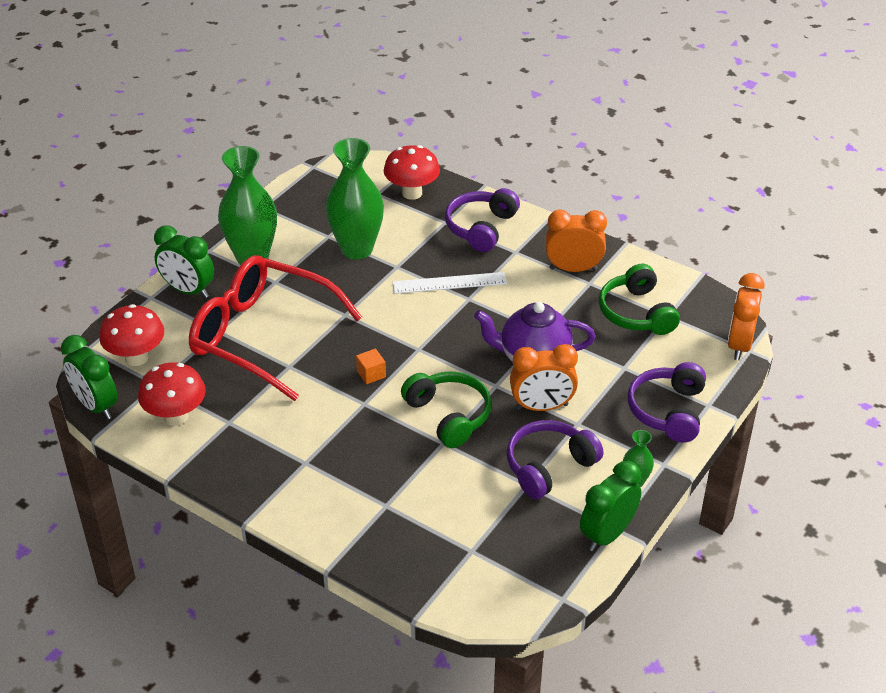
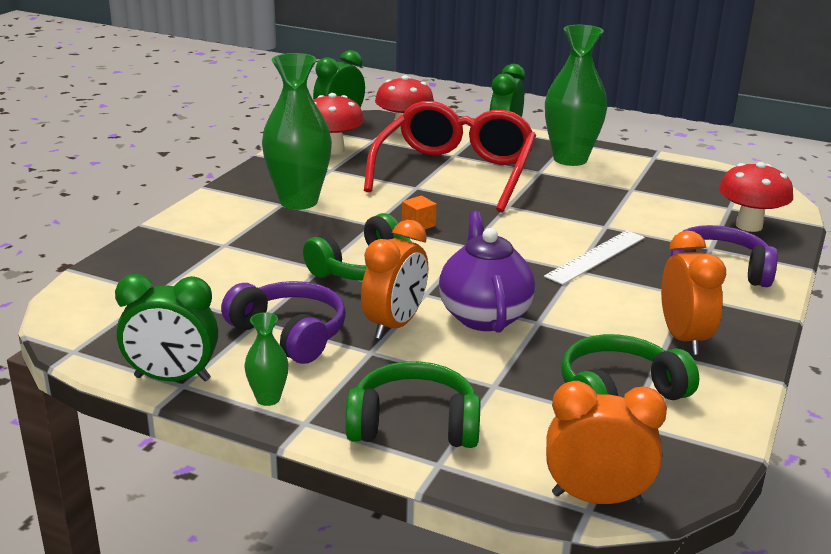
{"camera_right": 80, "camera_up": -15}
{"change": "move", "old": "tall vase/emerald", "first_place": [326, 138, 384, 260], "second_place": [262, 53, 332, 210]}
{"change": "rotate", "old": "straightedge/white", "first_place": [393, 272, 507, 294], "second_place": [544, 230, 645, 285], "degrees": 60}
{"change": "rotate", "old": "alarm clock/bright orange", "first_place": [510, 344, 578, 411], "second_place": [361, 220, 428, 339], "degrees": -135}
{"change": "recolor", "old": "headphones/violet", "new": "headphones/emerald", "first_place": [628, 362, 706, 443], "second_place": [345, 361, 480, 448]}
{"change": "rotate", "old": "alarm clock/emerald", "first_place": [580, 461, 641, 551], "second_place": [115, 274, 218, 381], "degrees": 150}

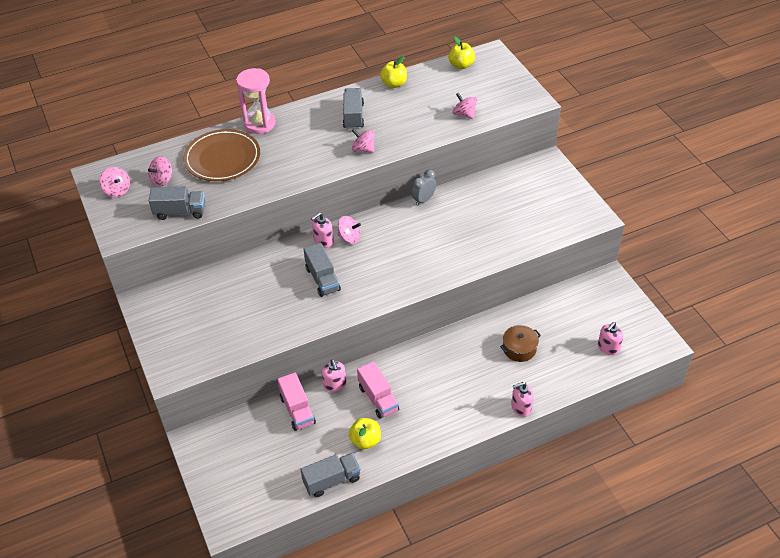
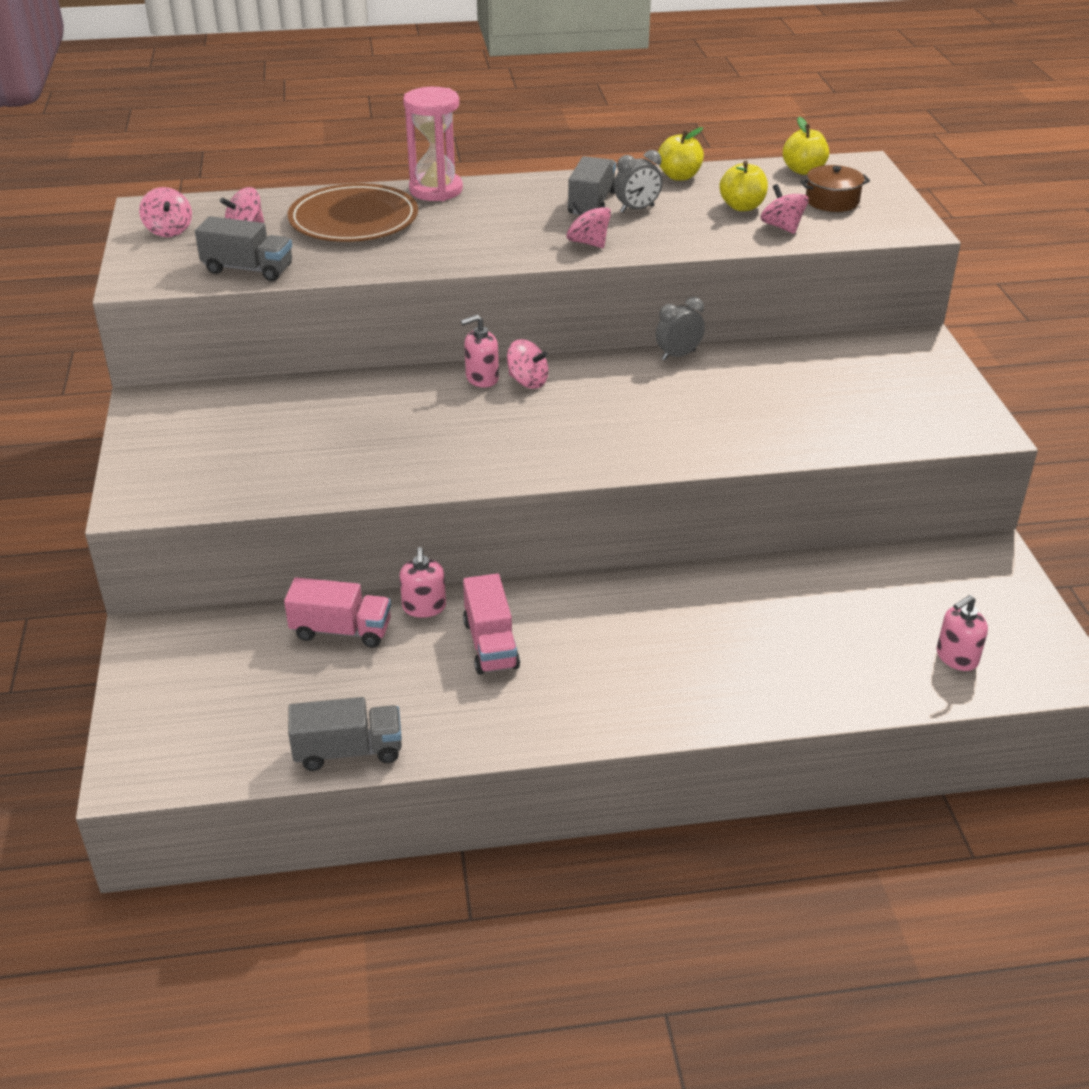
{"camera_right": 15, "camera_up": -10}
{"change": "delete", "old": "toy truck/gray", "first_place": [304, 243, 341, 297]}
{"change": "move", "old": "stockpot/russet", "first_place": [500, 325, 541, 362], "second_place": [800, 165, 870, 212]}
{"change": "rotate", "old": "toy truck/rosy", "first_place": [277, 372, 316, 431], "second_place": [284, 577, 391, 648], "degrees": -75}
{"change": "delete", "old": "pump bottle/rosy", "first_place": [511, 382, 534, 417]}
{"change": "move", "old": "apple/yellow", "first_place": [349, 418, 381, 449], "second_place": [719, 161, 768, 211]}
{"change": "insert", "new": "alarm clock/gray", "second_place": [614, 150, 663, 213]}

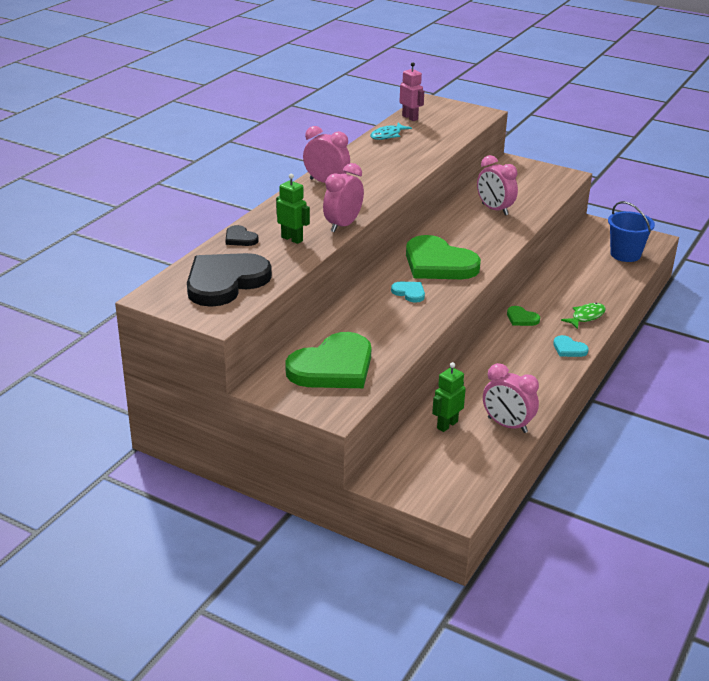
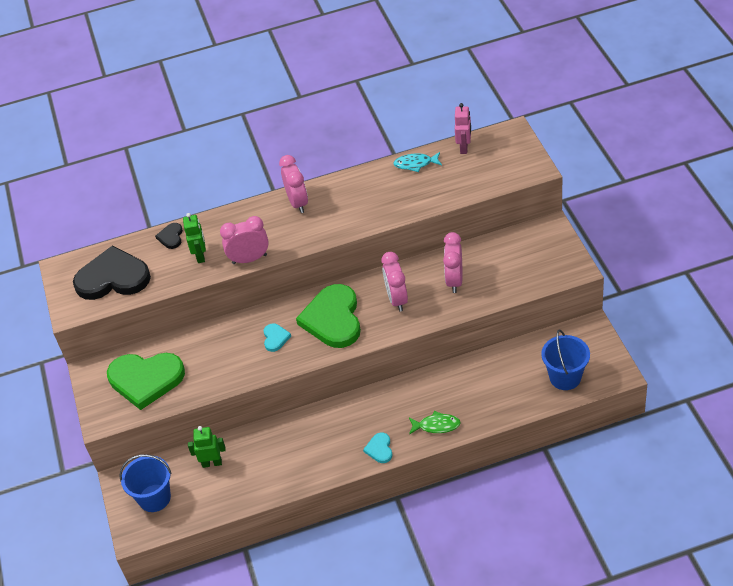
{"camera_right": 50, "camera_up": 15}
{"change": "delete", "old": "heart/emerald", "first_place": [507, 306, 540, 326]}
{"change": "move", "old": "alarm clock/rosy", "first_place": [483, 363, 539, 433], "second_place": [381, 252, 408, 312]}
{"change": "insert", "new": "pail/royal blue", "second_place": [119, 454, 171, 512]}

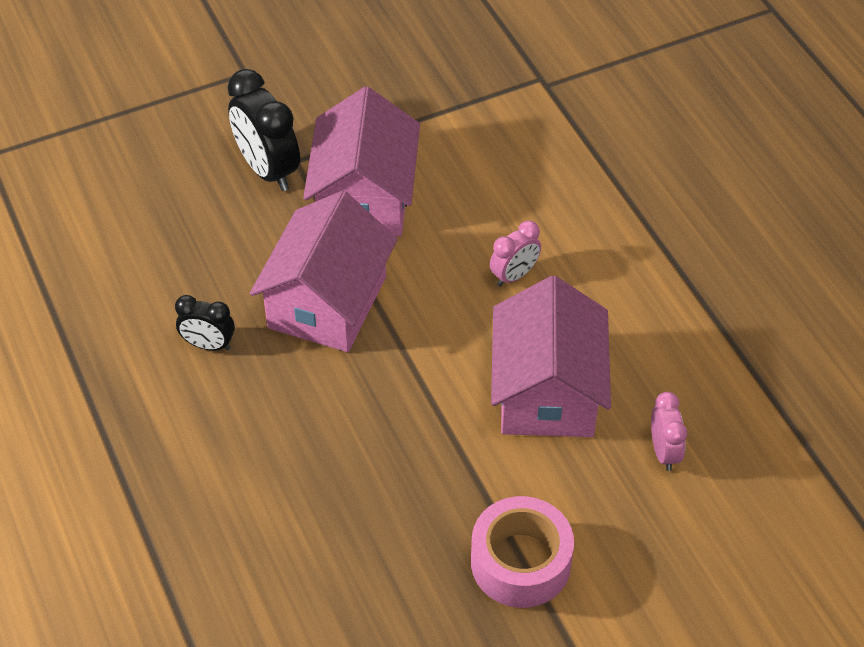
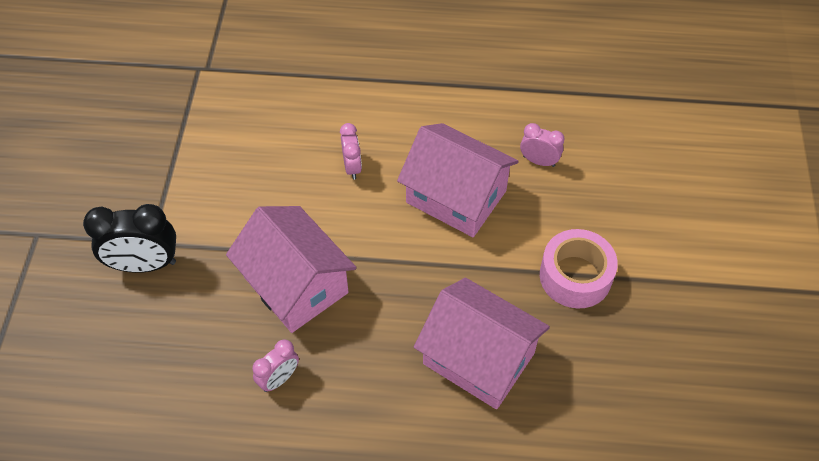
{"camera_right": -60, "camera_up": 5}
{"change": "move", "old": "cottage/rosy", "first_place": [303, 87, 420, 237], "second_place": [414, 278, 550, 409]}
{"change": "recolor", "old": "alarm clock/ebony", "new": "alarm clock/rosy", "first_place": [175, 295, 235, 350], "second_place": [252, 339, 299, 392]}

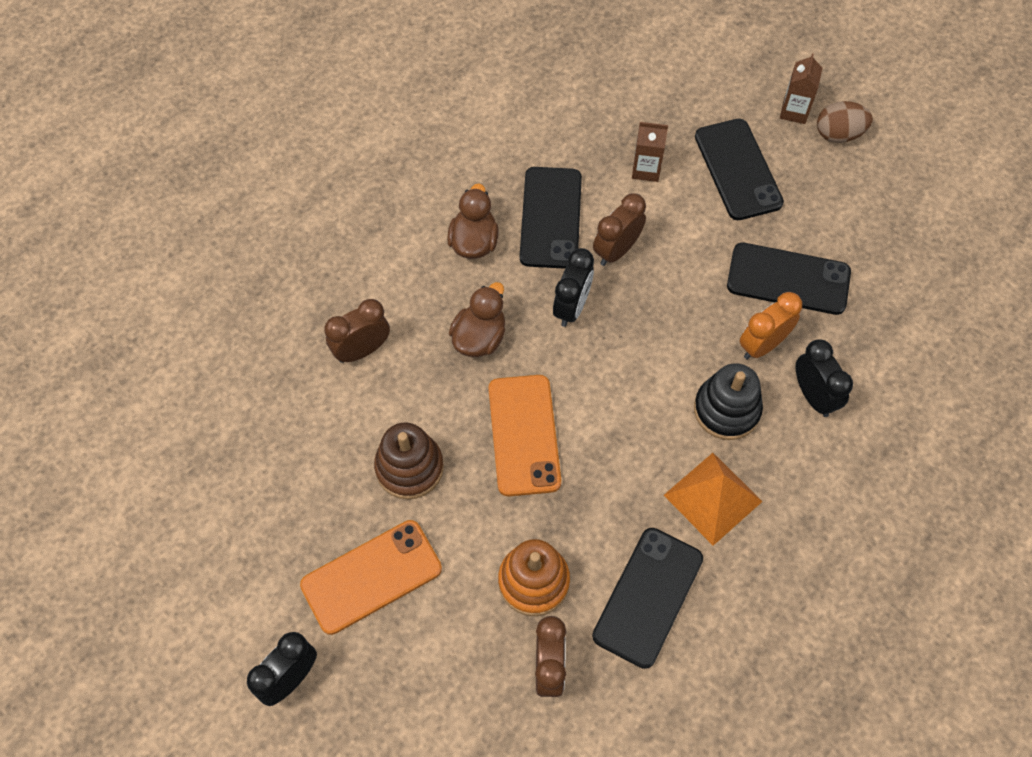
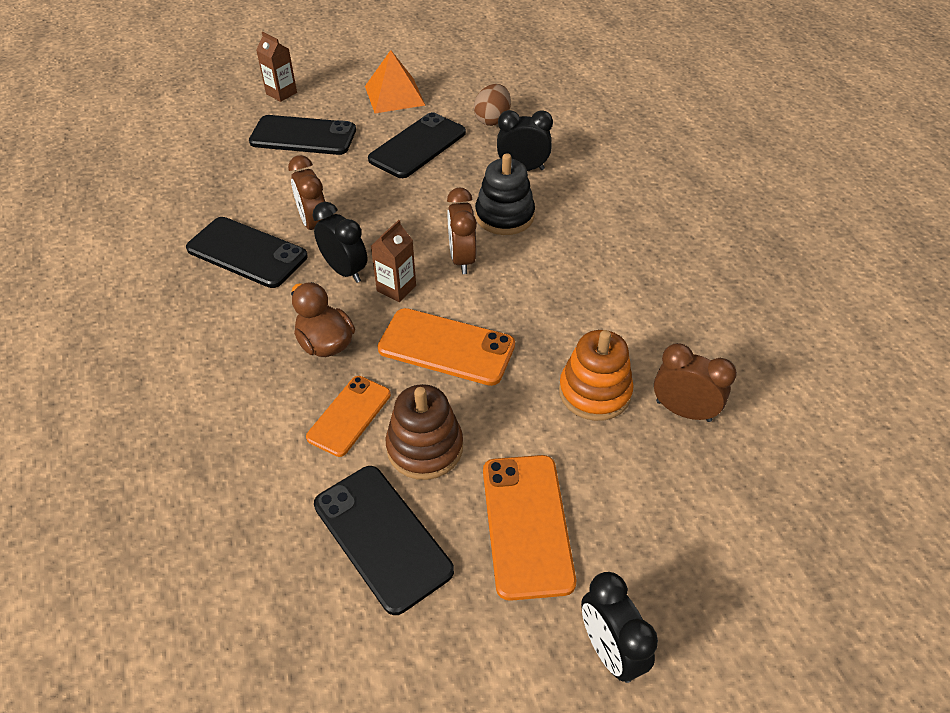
{"camera_right": -65, "camera_up": -15}
{"change": "move", "old": "egg shape/russet", "first_place": [817, 101, 873, 143], "second_place": [474, 84, 511, 126]}
{"change": "move", "old": "milk carton/russet", "first_place": [632, 122, 668, 182], "second_place": [371, 220, 416, 302]}
{"change": "delete", "old": "toy duck/russet", "first_place": [447, 183, 499, 259]}
{"change": "delete", "old": "alarm clock/bright orange", "first_place": [740, 292, 802, 359]}
{"change": "move", "old": "alarm clock/russet", "first_place": [324, 299, 390, 363], "second_place": [447, 188, 477, 274]}
{"change": "move", "old": "pyramid shape/bright orange", "first_place": [664, 453, 763, 546], "second_place": [365, 50, 426, 113]}
{"change": "move", "old": "smartphone/ebony", "first_place": [592, 528, 703, 669], "second_place": [314, 466, 454, 615]}
{"change": "insert", "new": "smartphone/bright orange", "second_place": [306, 376, 391, 457]}

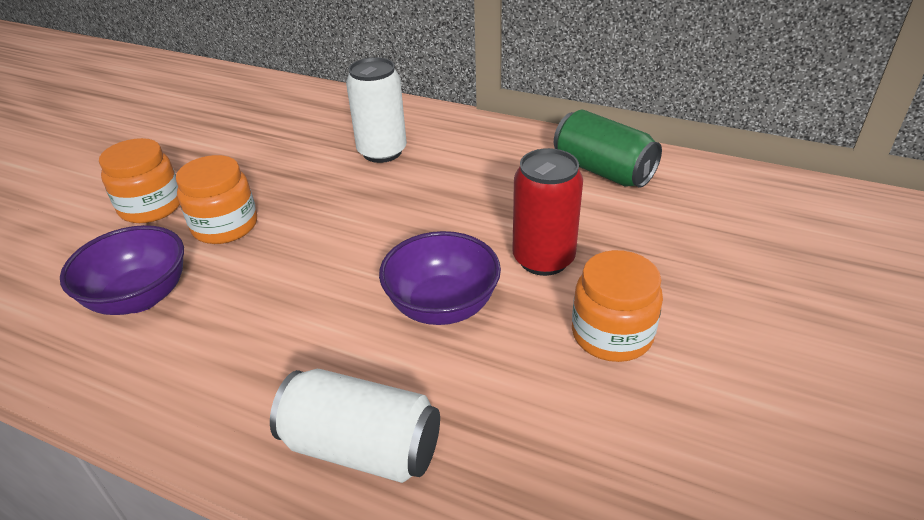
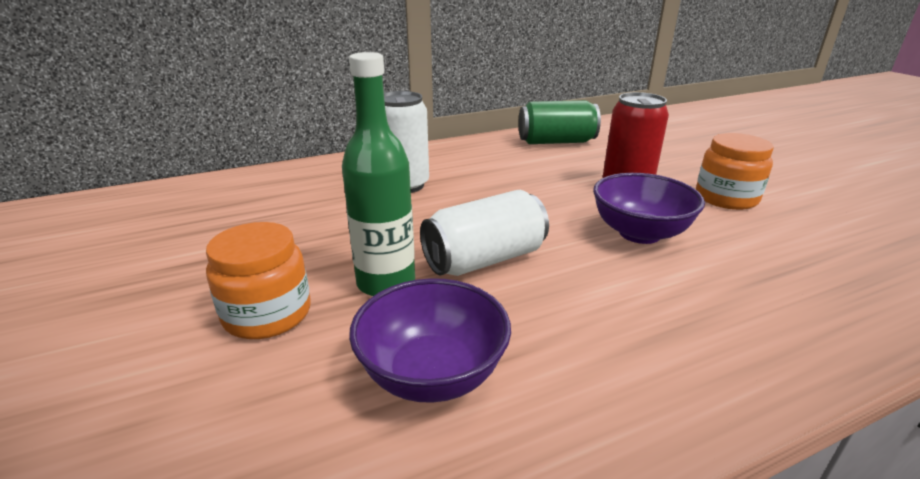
{"camera_right": -50, "camera_up": -10}
{"change": "replace", "old": "jam jar/bright orange", "new": "flask/emerald", "first_place": [176, 155, 257, 244], "second_place": [342, 52, 415, 296]}
{"change": "move", "old": "can/white", "first_place": [270, 369, 440, 483], "second_place": [420, 190, 549, 276]}

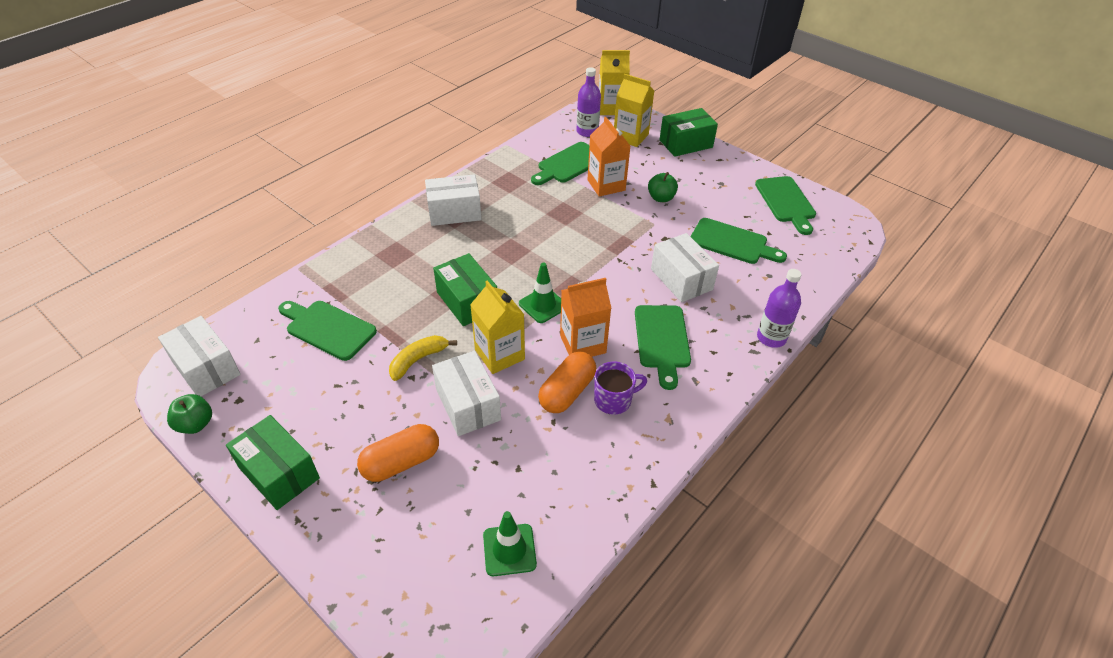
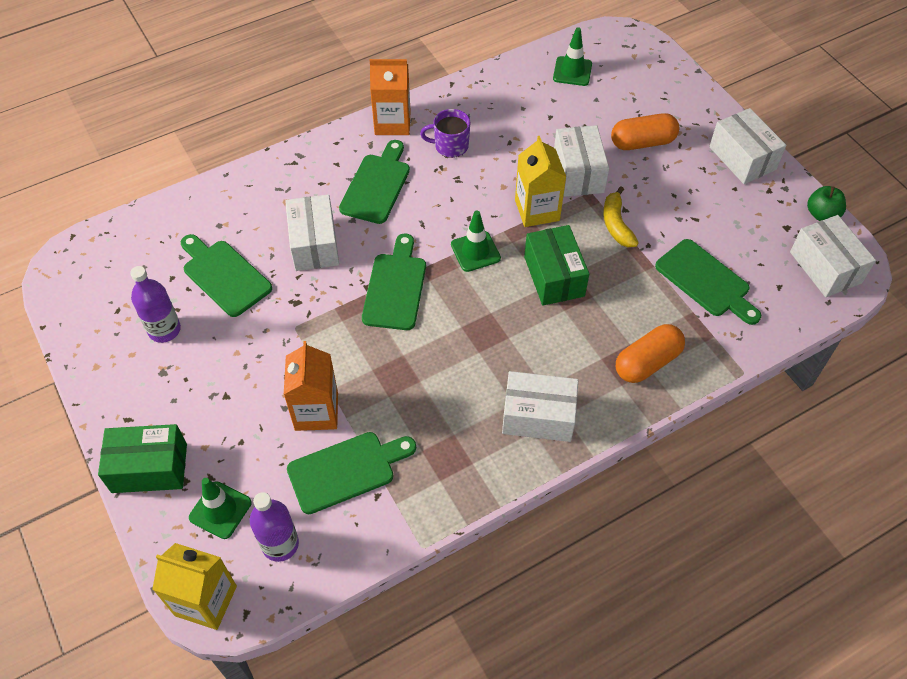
{"camera_right": -160, "camera_up": 10}
{"change": "replace", "old": "milk carton/yellow", "new": "traffic cone/emerald", "first_place": [614, 74, 654, 147], "second_place": [189, 478, 252, 539]}
{"change": "delete", "old": "apple/emerald", "first_place": [648, 172, 678, 202]}
{"change": "move", "old": "cutting board/emerald", "first_place": [755, 176, 816, 235], "second_place": [362, 234, 426, 330]}
{"change": "move", "old": "flask/violet", "first_place": [757, 269, 802, 348], "second_place": [130, 266, 181, 343]}
{"change": "move", "old": "milk carton/bright orange", "first_place": [560, 278, 611, 357], "second_place": [370, 59, 411, 135]}
{"change": "rotate", "old": "banana/yellow", "first_place": [389, 335, 457, 381], "second_place": [603, 186, 639, 247], "degrees": 105}
{"change": "move", "old": "pill/bright orange", "first_place": [538, 351, 596, 413], "second_place": [616, 324, 685, 383]}
{"change": "recolor", "old": "box/emerald", "new": "box/white", "first_place": [226, 415, 320, 510], "second_place": [709, 108, 786, 184]}

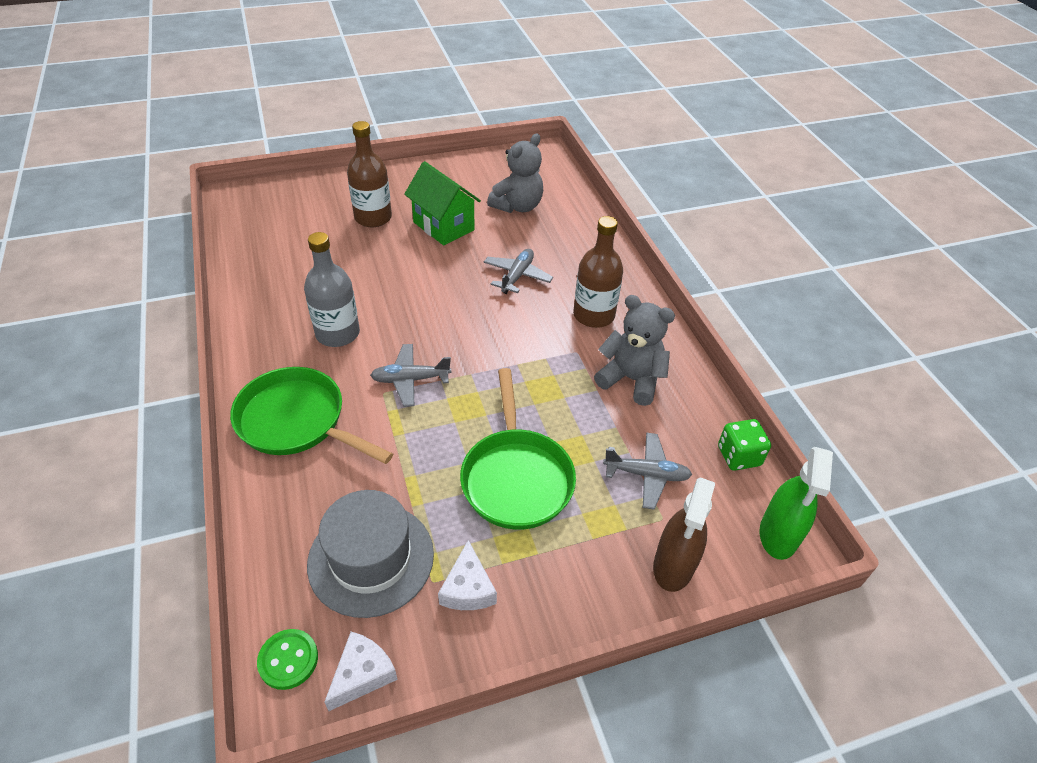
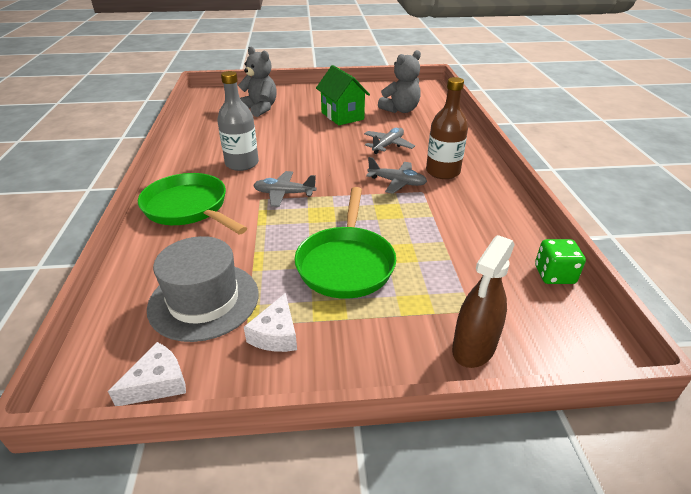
{"camera_right": 15, "camera_up": -10}
{"change": "delete", "old": "flask/russet", "first_place": [347, 121, 392, 227]}
{"change": "move", "old": "teddy/gray", "first_place": [594, 295, 675, 406], "second_place": [238, 47, 277, 117]}
{"change": "move", "old": "toy plane/gray", "first_place": [603, 432, 692, 510], "second_place": [366, 157, 427, 194]}
{"change": "delete", "old": "spray bottle/emerald", "first_place": [760, 447, 833, 560]}
{"change": "delete", "old": "button/emerald", "first_place": [257, 629, 318, 690]}

